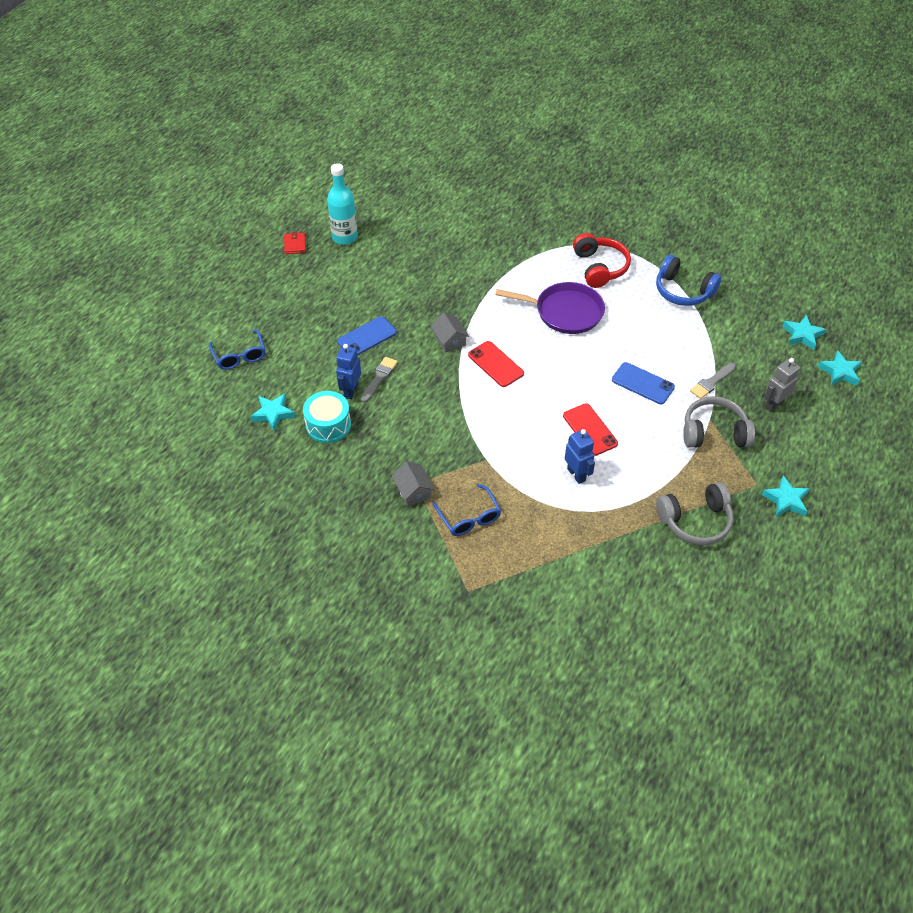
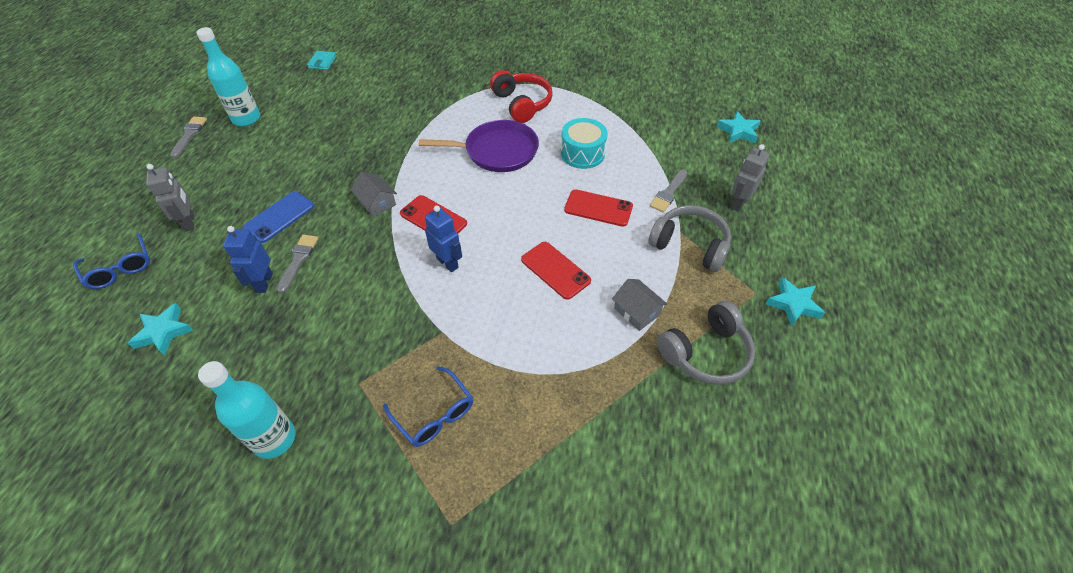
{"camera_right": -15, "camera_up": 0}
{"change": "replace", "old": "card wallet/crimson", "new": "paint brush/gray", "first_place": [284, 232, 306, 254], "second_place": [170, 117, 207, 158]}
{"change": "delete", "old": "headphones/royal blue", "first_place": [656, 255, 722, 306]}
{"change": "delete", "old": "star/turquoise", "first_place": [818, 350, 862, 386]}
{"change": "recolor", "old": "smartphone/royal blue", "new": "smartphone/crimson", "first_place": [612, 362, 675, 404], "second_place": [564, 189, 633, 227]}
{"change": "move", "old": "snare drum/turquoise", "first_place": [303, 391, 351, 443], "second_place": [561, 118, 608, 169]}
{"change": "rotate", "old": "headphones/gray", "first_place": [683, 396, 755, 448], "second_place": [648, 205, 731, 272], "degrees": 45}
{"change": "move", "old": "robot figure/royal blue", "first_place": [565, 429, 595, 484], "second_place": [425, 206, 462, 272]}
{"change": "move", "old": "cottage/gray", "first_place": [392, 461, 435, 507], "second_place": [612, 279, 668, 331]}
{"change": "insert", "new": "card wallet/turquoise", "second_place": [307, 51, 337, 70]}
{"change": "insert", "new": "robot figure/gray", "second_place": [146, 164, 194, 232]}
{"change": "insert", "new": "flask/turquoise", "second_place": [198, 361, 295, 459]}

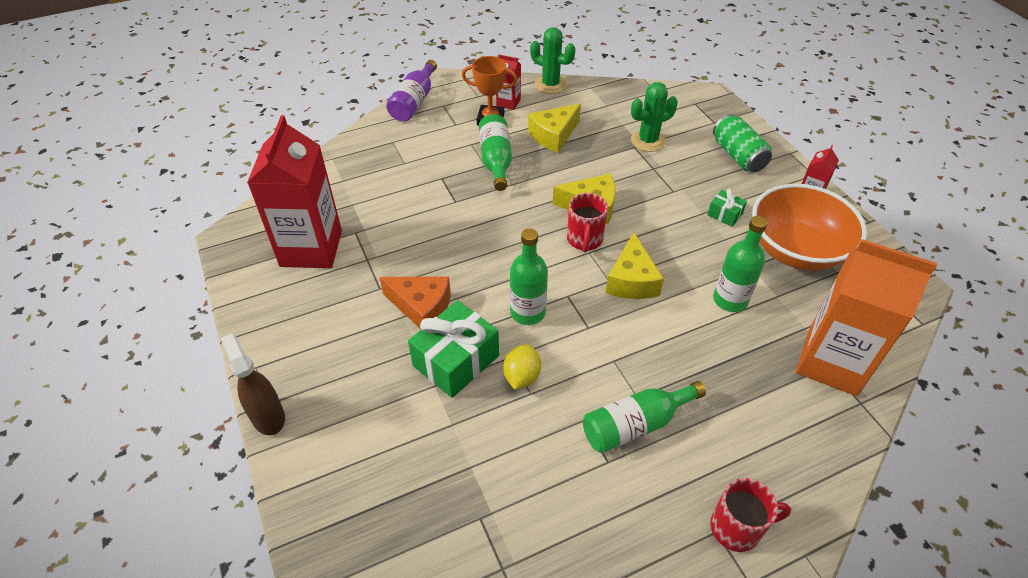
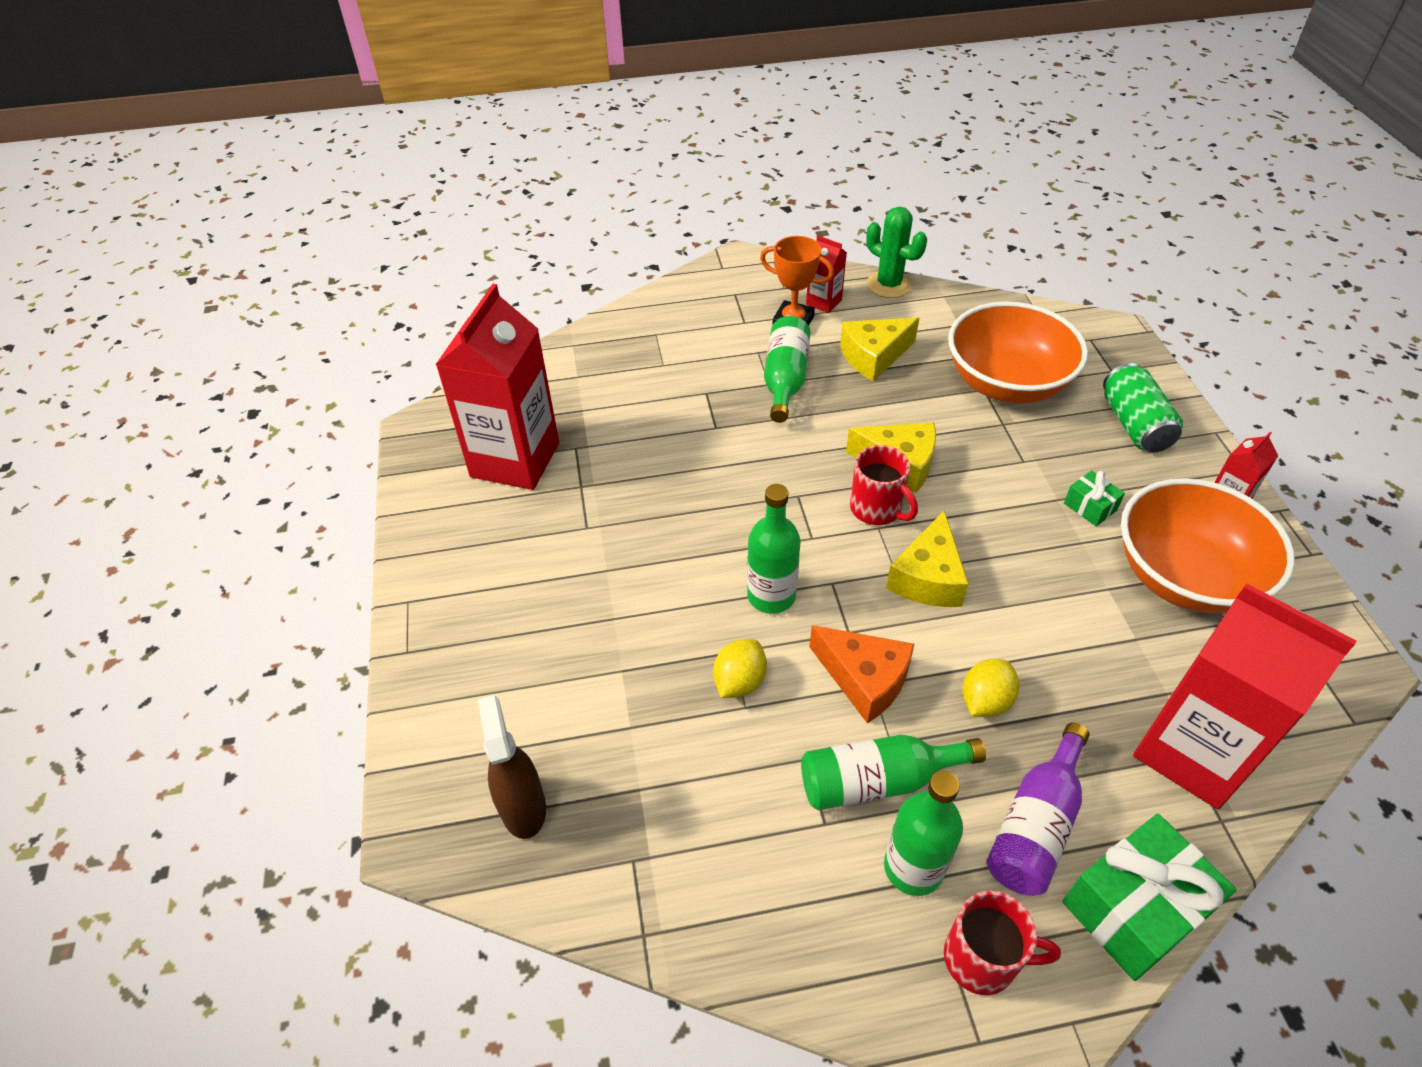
{"camera_right": 15, "camera_up": 0}
{"change": "move", "old": "flask/violet", "first_place": [386, 60, 437, 122], "second_place": [987, 723, 1090, 896]}
{"change": "replace", "old": "prickly plant/emerald", "new": "deep dish/bright orange", "first_place": [631, 82, 678, 152], "second_place": [948, 301, 1088, 403]}
{"change": "rotate", "old": "mug/crimson", "first_place": [567, 193, 608, 252], "second_place": [850, 445, 918, 525], "degrees": -60}
{"change": "move", "old": "flask/emerald", "first_place": [713, 216, 768, 312], "second_place": [884, 771, 963, 896]}
{"change": "recolor", "old": "milk carton/bright orange", "new": "milk carton/crimson", "first_place": [796, 239, 937, 396], "second_place": [1133, 583, 1357, 809]}
{"change": "move", "old": "cheese wedge/bright orange", "first_place": [379, 277, 451, 329], "second_place": [809, 625, 914, 723]}
{"change": "move", "old": "wrapped gift/emerald", "first_place": [408, 300, 499, 398], "second_place": [1062, 814, 1236, 981]}
{"change": "move", "old": "spray bottle/russet", "first_place": [221, 333, 285, 435], "second_place": [478, 695, 546, 839]}
{"change": "insert", "new": "citrus fruit/yellow", "second_place": [962, 659, 1019, 717]}

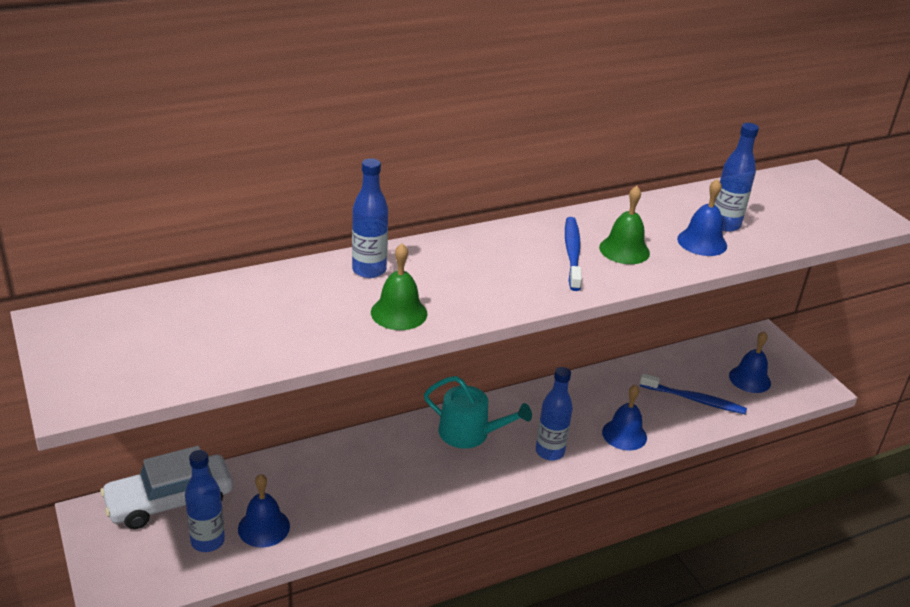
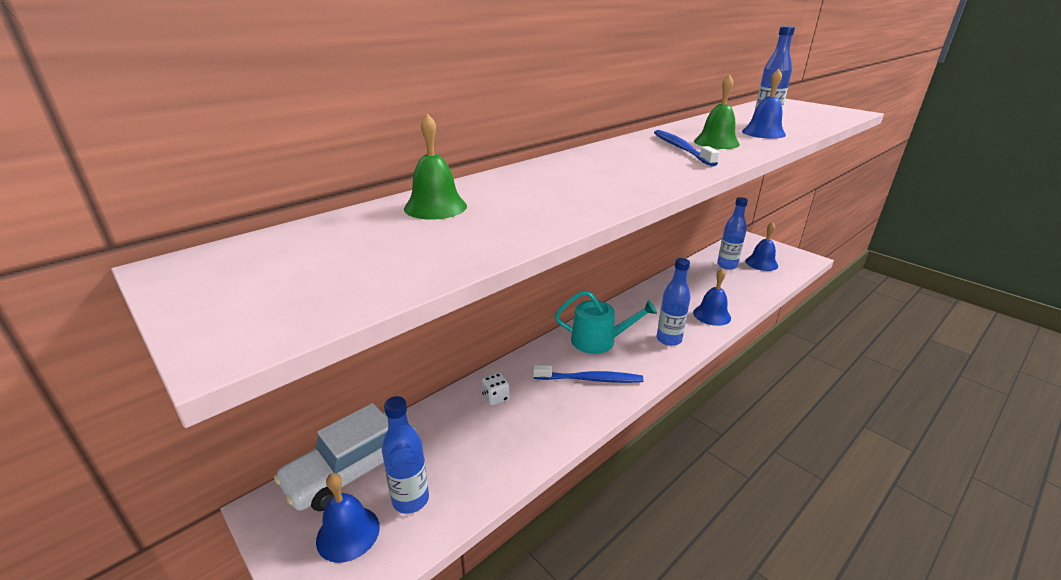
{"camera_right": -15, "camera_up": -5}
{"change": "move", "old": "flask/royal blue", "first_place": [352, 158, 388, 278], "second_place": [717, 197, 748, 269]}
{"change": "move", "old": "school bell/emerald", "first_place": [371, 244, 427, 330], "second_place": [404, 113, 467, 220]}
{"change": "move", "old": "tooth brush/royal blue", "first_place": [640, 374, 747, 414], "second_place": [533, 365, 643, 383]}
{"change": "move", "old": "school bell/royal blue", "first_place": [238, 474, 290, 548], "second_place": [316, 473, 380, 563]}
{"change": "insert", "new": "dice/white", "second_place": [482, 373, 509, 406]}

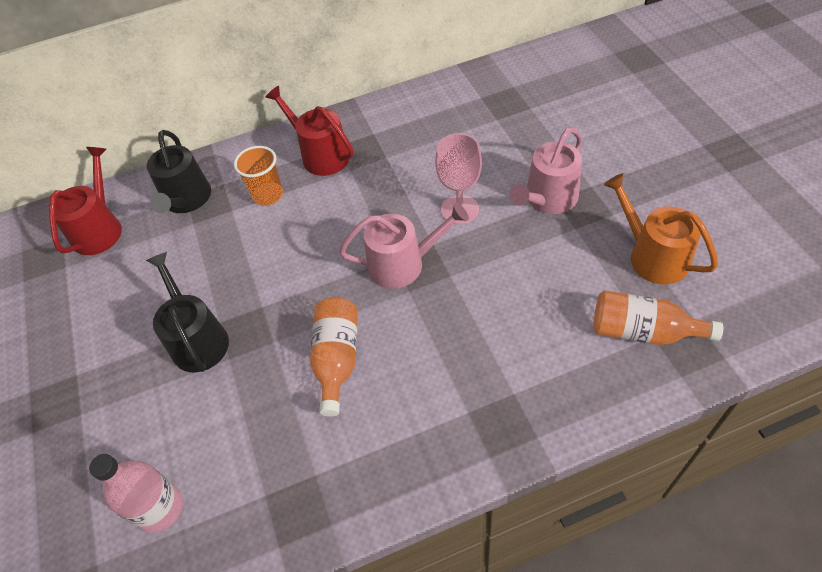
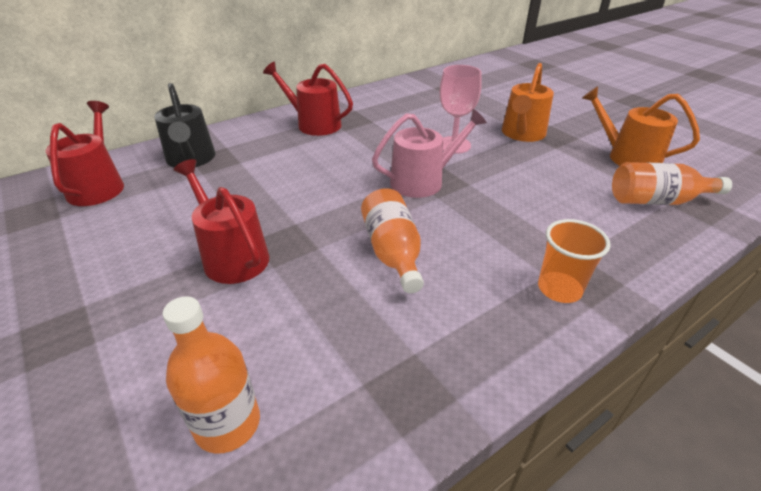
{"camera_right": -20, "camera_up": -15}
{"change": "recolor", "old": "watering can/rosy", "new": "watering can/bright orange", "first_place": [509, 127, 583, 214], "second_place": [502, 63, 554, 142]}
{"change": "move", "old": "tumbler/bright orange", "first_place": [234, 146, 283, 206], "second_place": [538, 219, 611, 303]}
{"change": "recolor", "old": "watering can/ebony", "new": "watering can/crimson", "first_place": [146, 252, 229, 372], "second_place": [174, 159, 269, 284]}
{"change": "recolor", "old": "flask/rosy", "new": "flask/bright orange", "first_place": [89, 454, 183, 533], "second_place": [162, 296, 260, 454]}

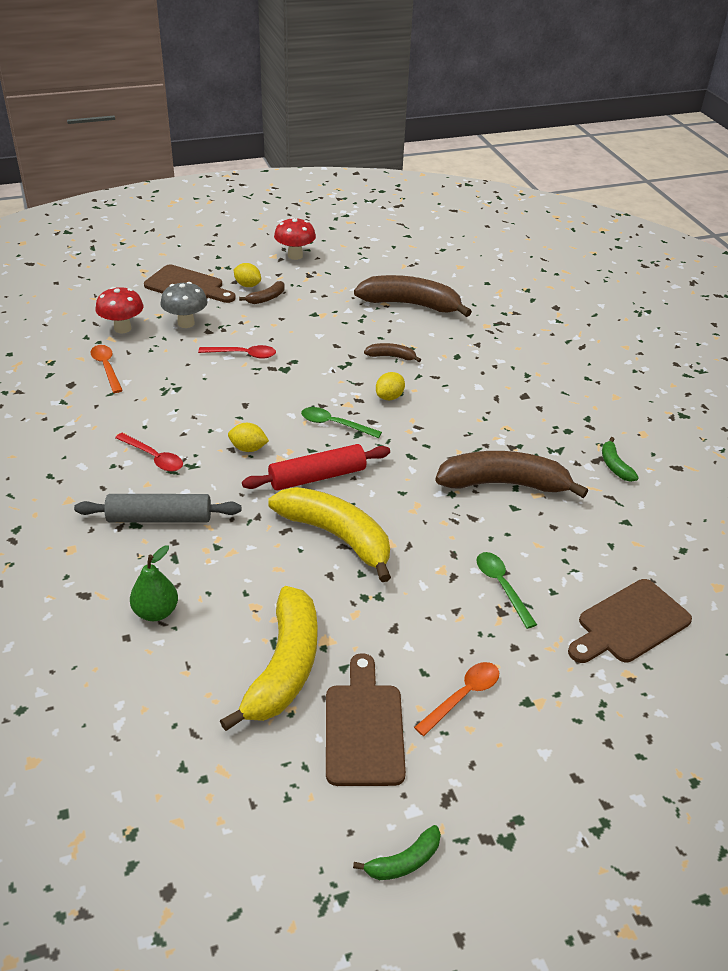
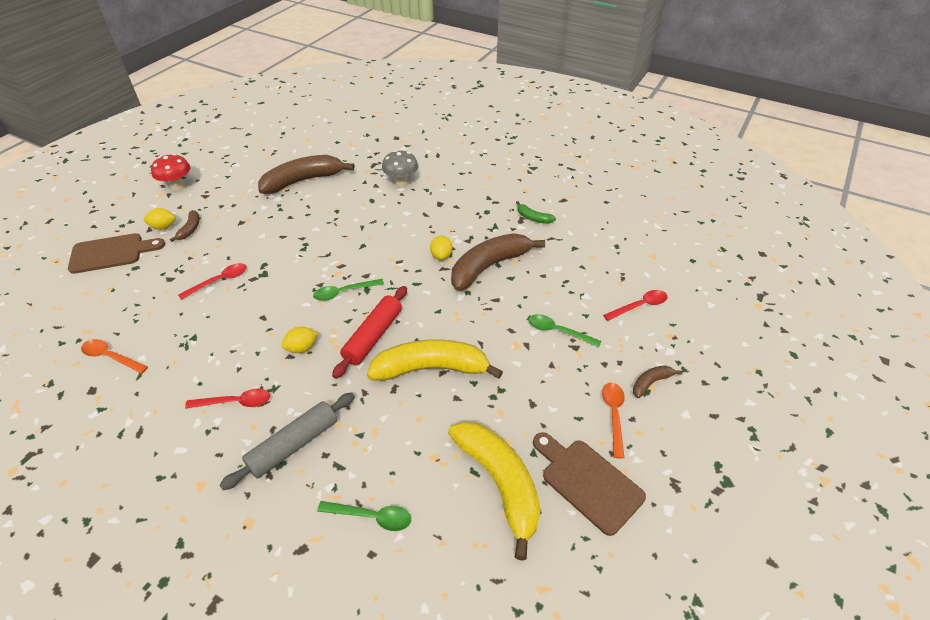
{"camera_right": -40, "camera_up": 5}
{"change": "move", "old": "mushroom/gray", "first_place": [160, 282, 208, 328], "second_place": [382, 150, 418, 187]}
{"change": "delete", "old": "mushroom/crimson", "first_place": [95, 287, 143, 333]}
{"change": "move", "old": "banana/russet", "first_place": [364, 343, 421, 362], "second_place": [633, 365, 683, 398]}
{"change": "move", "old": "citrus fruit/yellow", "first_place": [376, 372, 405, 400], "second_place": [430, 236, 453, 260]}
{"change": "replace", "old": "pear fruit/emerald", "new": "spoon/emerald", "first_place": [130, 545, 178, 621], "second_place": [317, 501, 411, 531]}
{"change": "replace", "old": "cutting board/russet", "new": "spoon/crimson", "first_place": [568, 579, 692, 663], "second_place": [603, 290, 668, 321]}
{"change": "delete", "old": "banana/emerald", "first_place": [353, 825, 441, 880]}

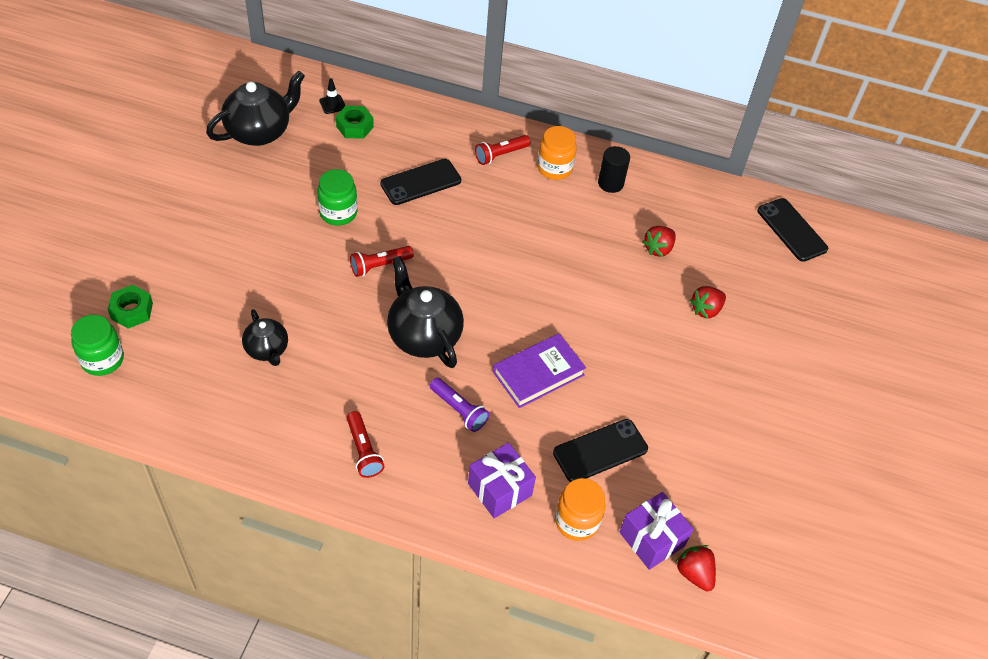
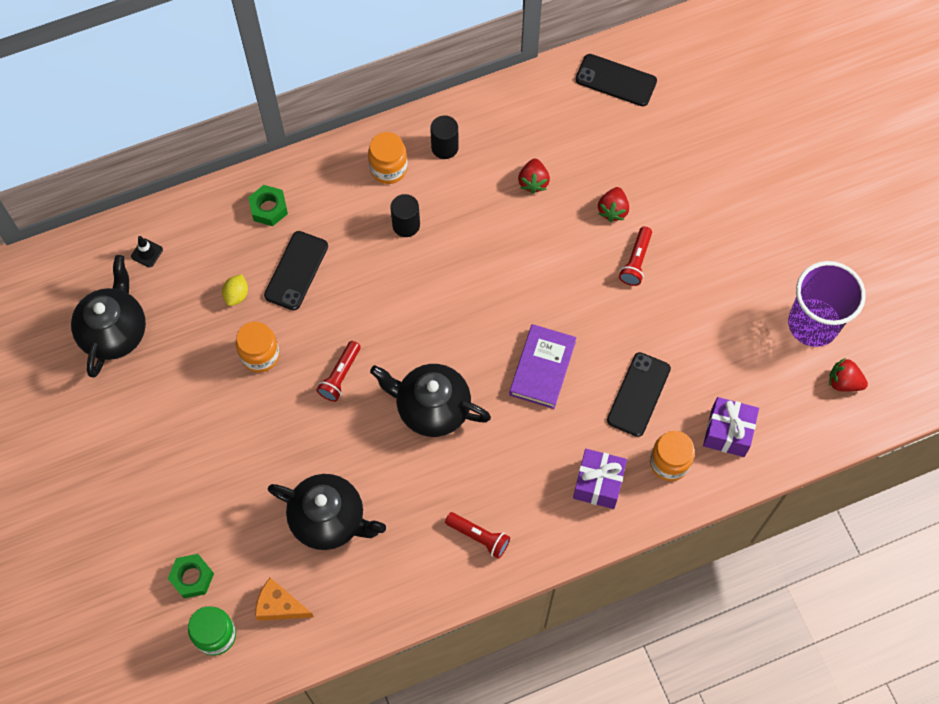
{"camera_right": -35, "camera_up": 15}
{"change": "move", "old": "nut/emerald", "first_place": [336, 106, 374, 139], "second_place": [248, 185, 288, 226]}
{"change": "move", "old": "pocket torch/crimson", "first_place": [475, 135, 531, 165], "second_place": [619, 226, 652, 286]}
{"change": "recolor", "old": "jam jar/emerald", "new": "jam jar/bright orange", "first_place": [317, 169, 357, 226], "second_place": [236, 321, 280, 372]}
{"change": "resize", "old": "tea pot/ebony", "first_place": [242, 309, 288, 366], "second_place": [268, 474, 386, 550], "factor": 1.7}
{"change": "delete", "old": "pocket torch/violet", "first_place": [430, 378, 489, 432]}
{"change": "move", "old": "berry/crimson", "first_place": [675, 545, 716, 591], "second_place": [829, 358, 868, 392]}
{"change": "insert", "new": "cylinder shape/ebony", "second_place": [390, 194, 420, 237]}
{"change": "insert", "new": "tumbler/violet", "second_place": [788, 261, 866, 347]}
{"change": "insert", "new": "citrus fruit/yellow", "second_place": [222, 274, 248, 306]}
{"change": "insert", "new": "cheese wedge/bright orange", "second_place": [255, 578, 314, 621]}

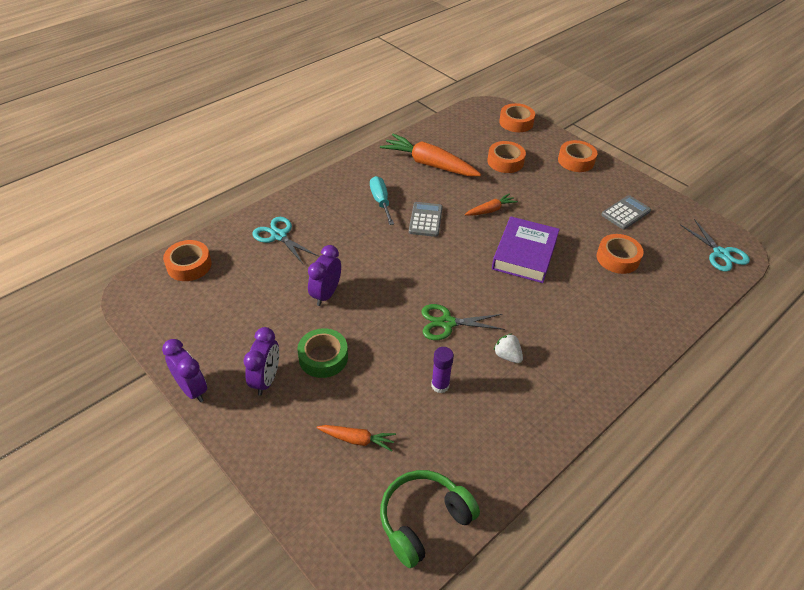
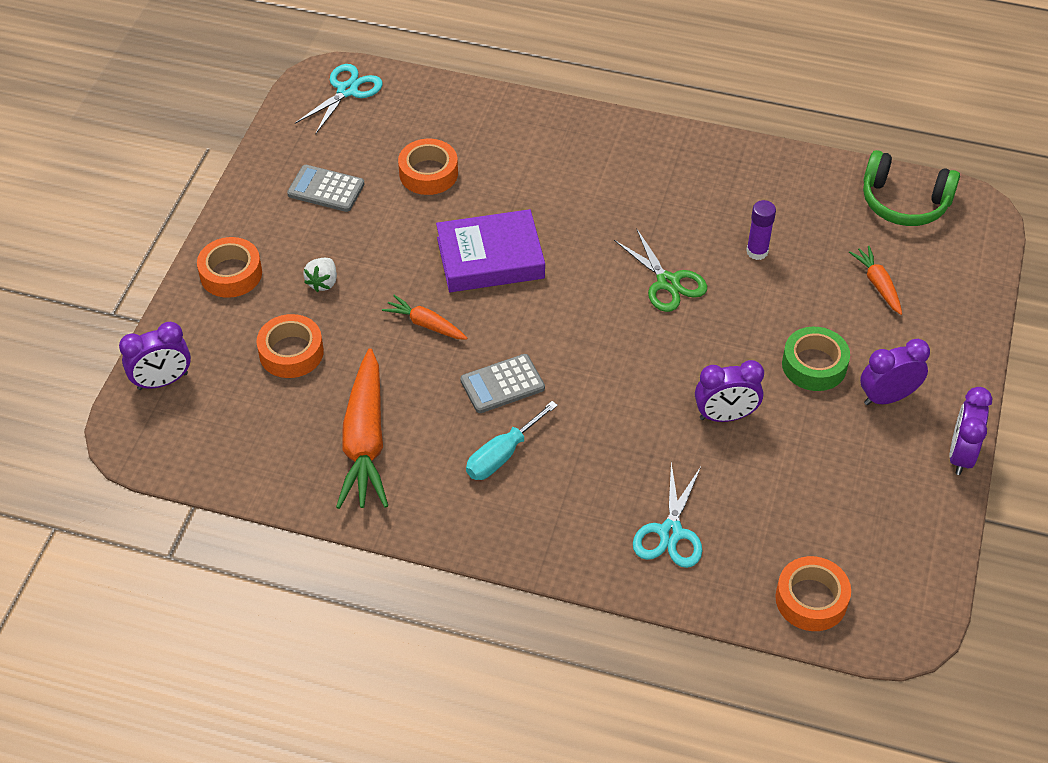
{"camera_right": -120, "camera_up": 5}
{"change": "replace", "old": "roll of tape/bright orange", "new": "alarm clock/violet", "first_place": [499, 103, 535, 132], "second_place": [119, 322, 191, 390]}
{"change": "move", "old": "berry/white", "first_place": [494, 333, 523, 363], "second_place": [303, 258, 337, 292]}

